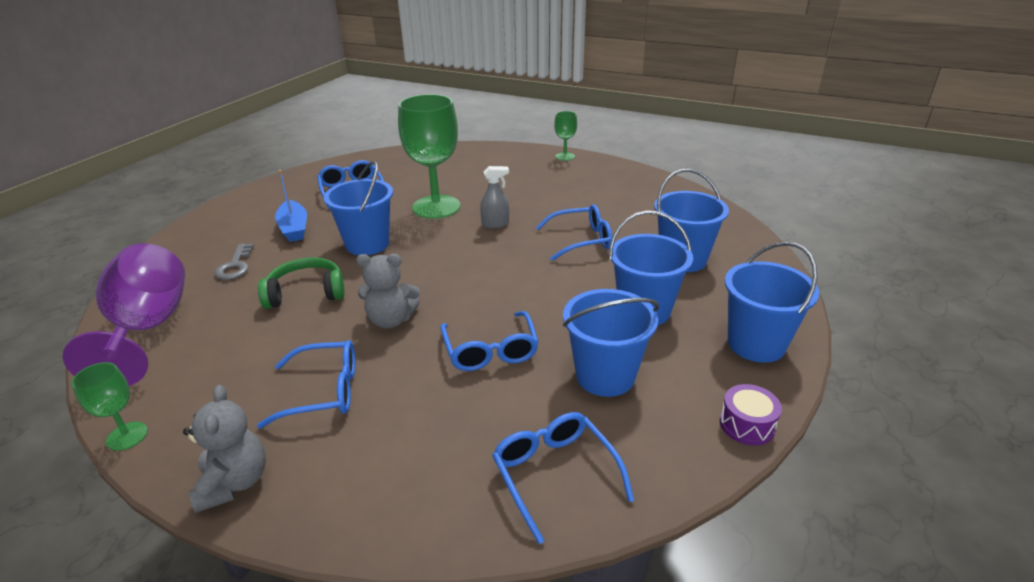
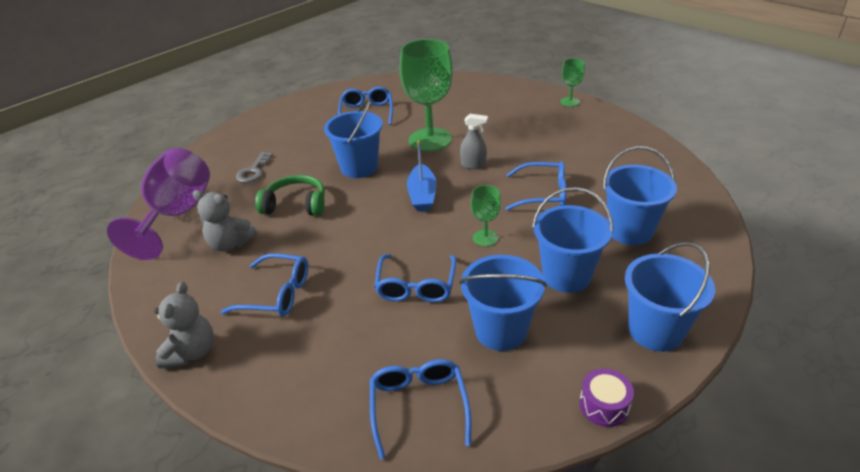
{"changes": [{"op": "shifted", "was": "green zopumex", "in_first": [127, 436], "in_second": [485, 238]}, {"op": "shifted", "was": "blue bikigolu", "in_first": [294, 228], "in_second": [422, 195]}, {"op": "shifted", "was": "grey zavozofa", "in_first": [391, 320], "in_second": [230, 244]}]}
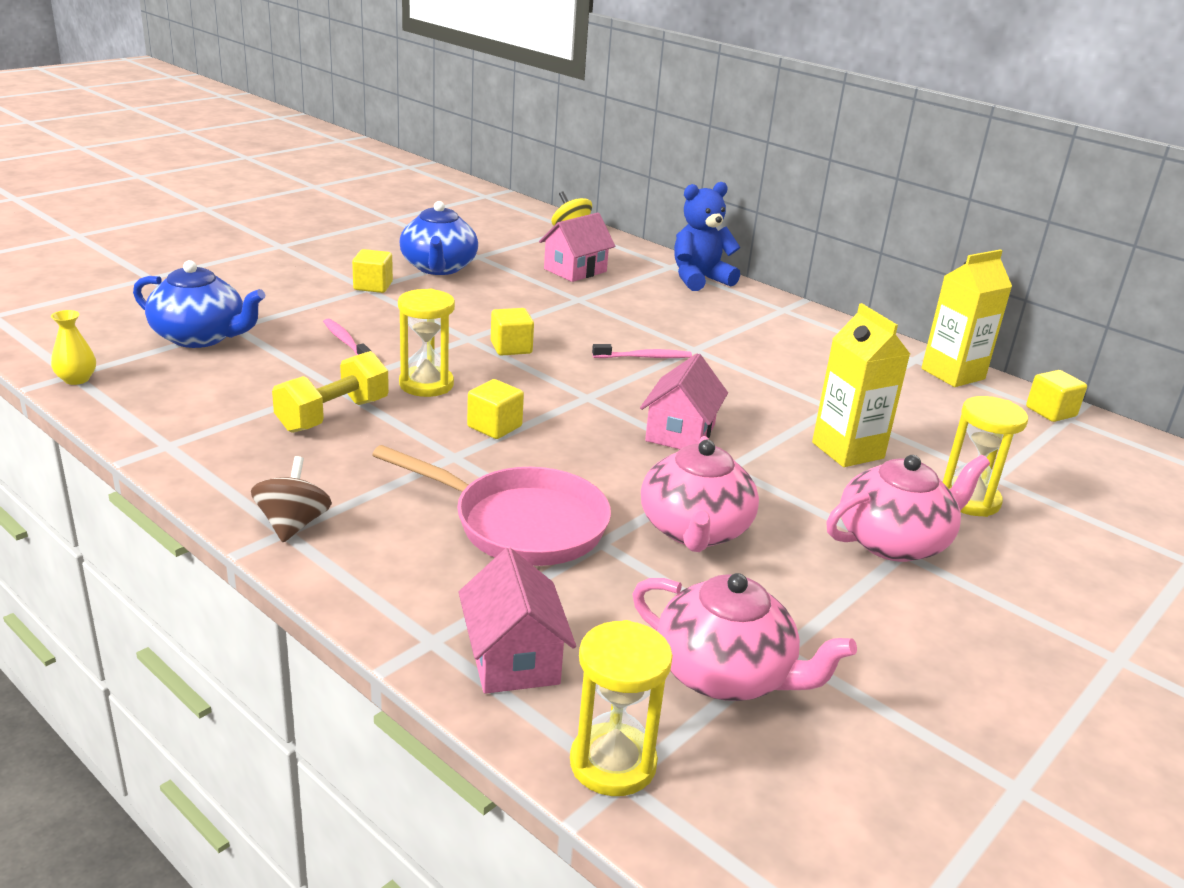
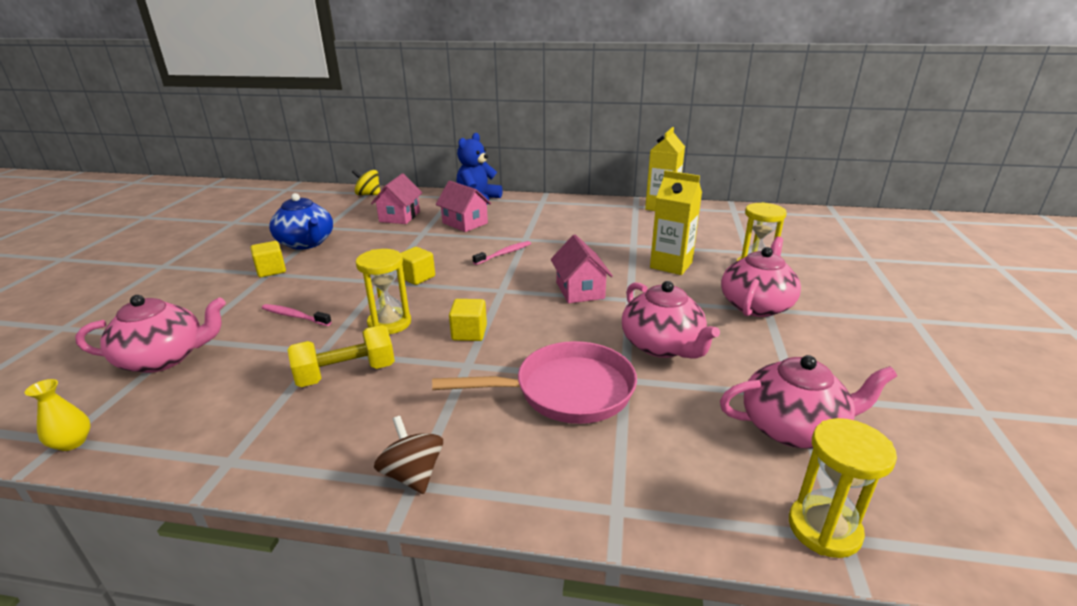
{"changes": [{"op": "gone", "was": "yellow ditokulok", "in_first": [1051, 412]}, {"op": "shifted", "was": "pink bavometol", "in_first": [513, 659], "in_second": [465, 223]}, {"op": "repainted", "was": "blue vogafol", "now": "pink vogafol", "in_first": [200, 337], "in_second": [164, 358]}, {"op": "rotated", "was": "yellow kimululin", "in_first": [333, 415], "in_second": [346, 374], "clockwise": 60}]}
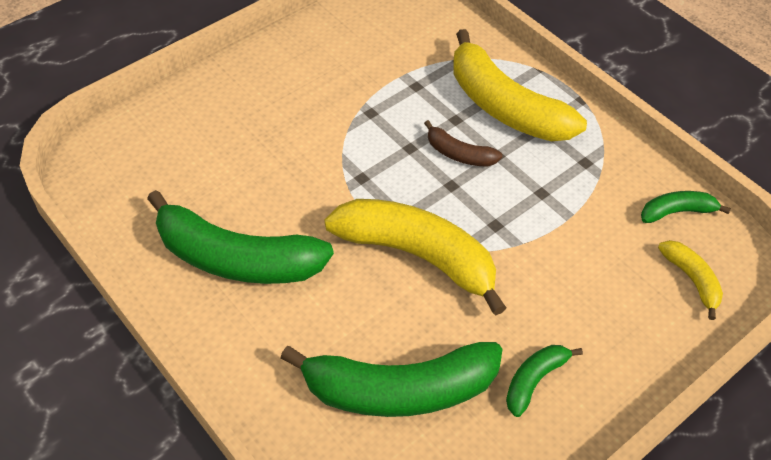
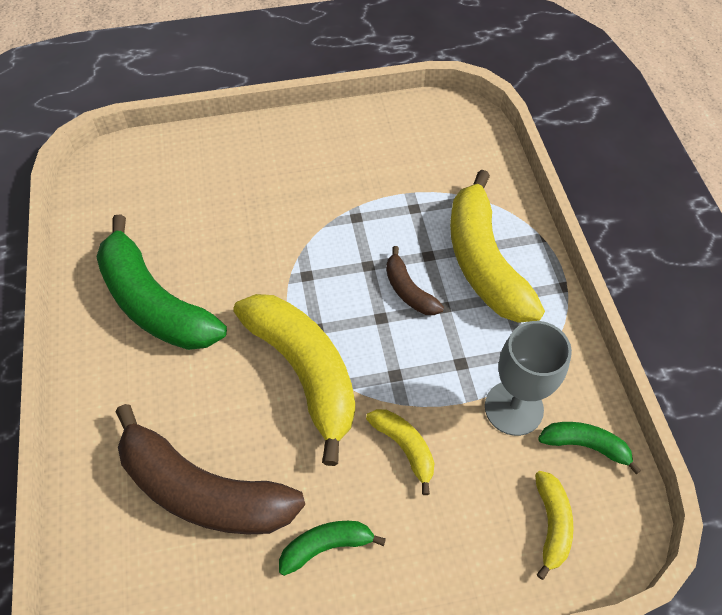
{"changes": [{"op": "new", "now": "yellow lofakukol", "in_second": [404, 447]}, {"op": "new", "now": "grey zopumex", "in_second": [513, 408]}, {"op": "repainted", "was": "green lofakukol", "now": "brown lofakukol", "in_first": [400, 390], "in_second": [203, 491]}]}
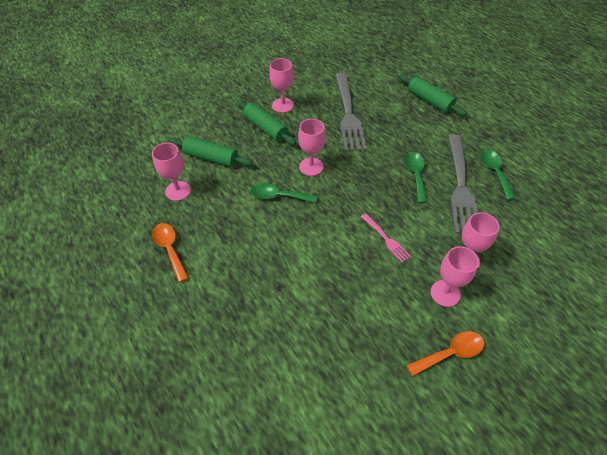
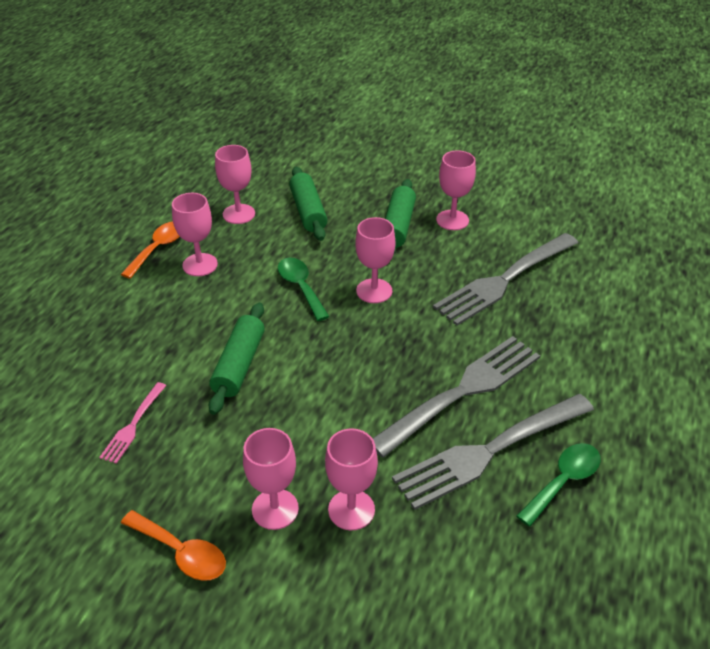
{"changes": [{"op": "new", "now": "pink zopumex", "in_second": [200, 265]}, {"op": "shifted", "was": "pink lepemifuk", "in_first": [385, 238], "in_second": [133, 424]}, {"op": "shifted", "was": "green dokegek", "in_first": [429, 101], "in_second": [239, 365]}, {"op": "swapped", "was": "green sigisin", "now": "grey lepemifuk", "in_first": [415, 175], "in_second": [461, 393]}]}
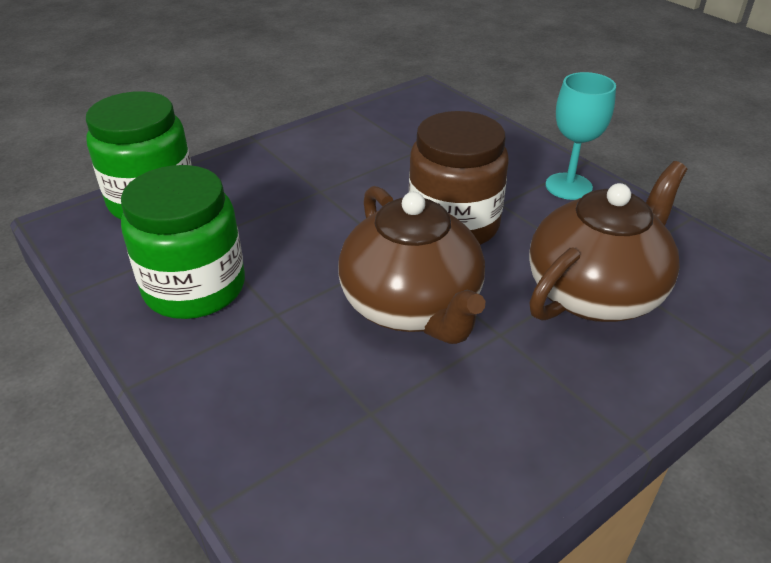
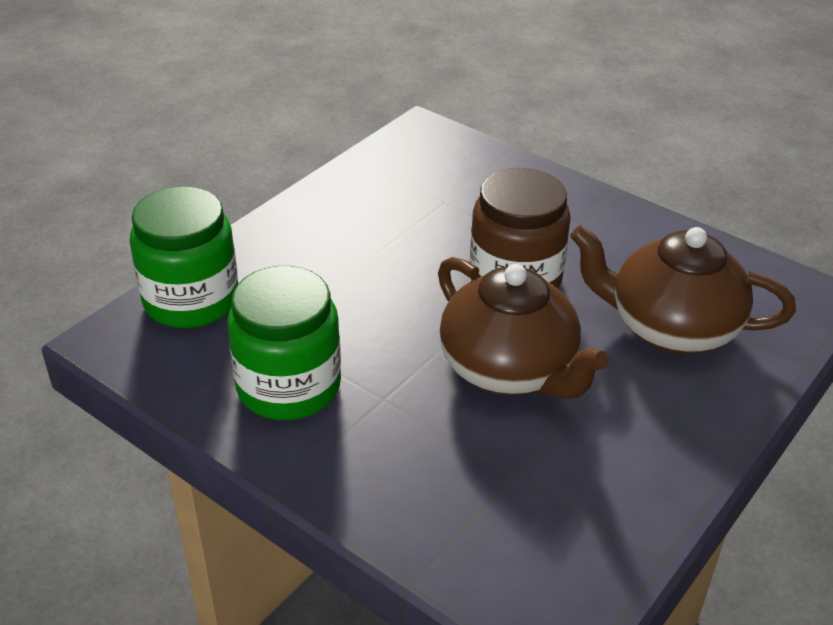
{"changes": [{"op": "gone", "was": "turquoise zopumex", "in_first": [568, 186]}, {"op": "rotated", "was": "brown vogafol", "in_first": [595, 292], "in_second": [670, 328], "clockwise": -105}]}
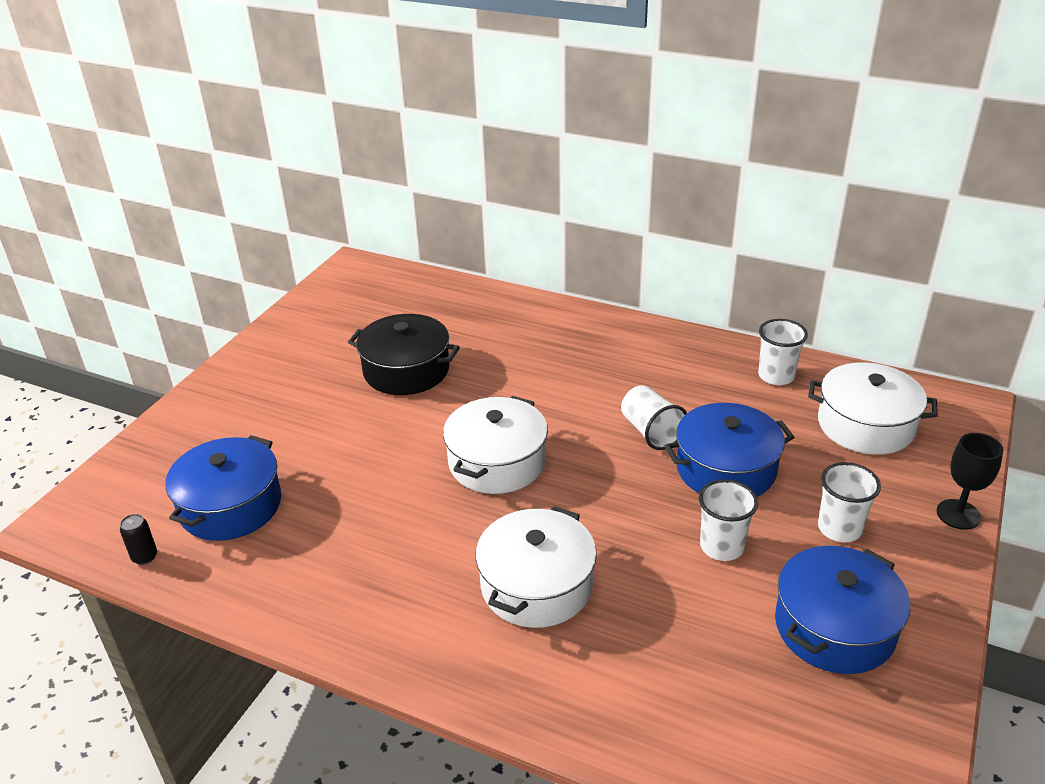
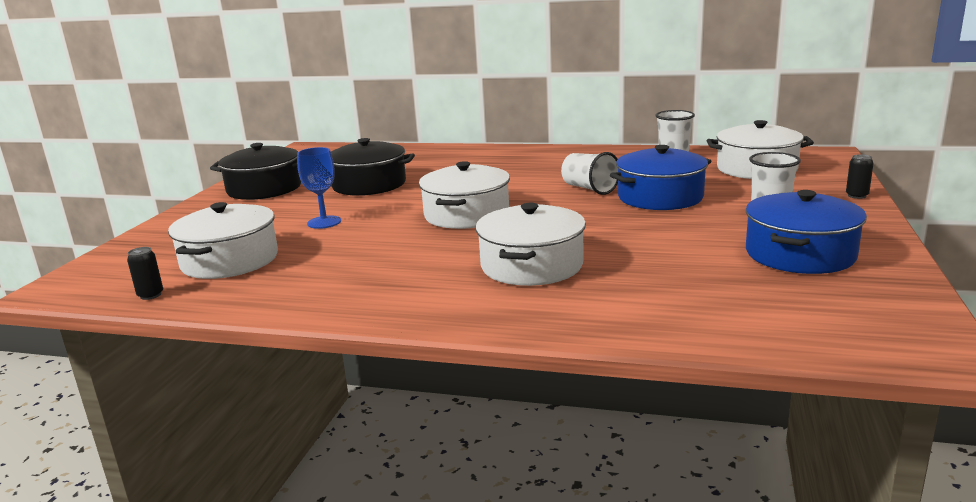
{"changes": [{"op": "gone", "was": "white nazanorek", "in_first": [722, 546]}, {"op": "new", "now": "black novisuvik", "in_second": [264, 189]}, {"op": "new", "now": "blue zopumex", "in_second": [324, 222]}, {"op": "swapped", "was": "black zopumex", "now": "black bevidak", "in_first": [958, 514], "in_second": [857, 196]}, {"op": "repainted", "was": "blue novisuvik", "now": "white novisuvik", "in_first": [231, 506], "in_second": [230, 260]}]}
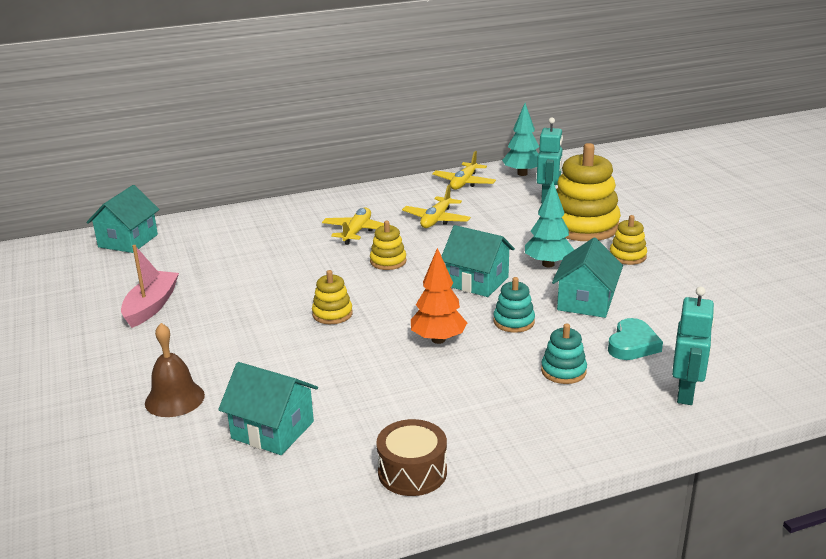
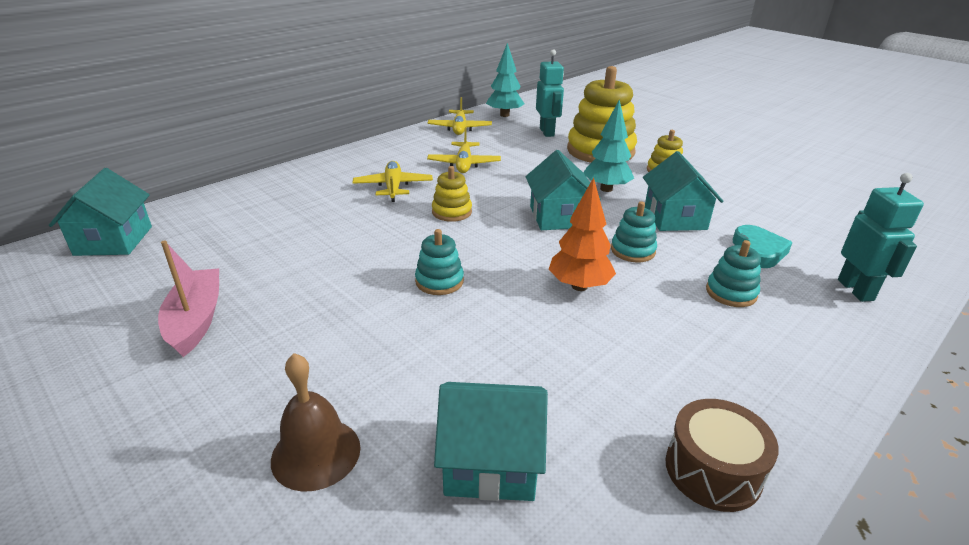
{"changes": [{"op": "repainted", "was": "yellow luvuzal", "now": "turquoise luvuzal", "in_first": [332, 314], "in_second": [439, 281]}, {"op": "rotated", "was": "turquoise bavometol", "in_first": [477, 281], "in_second": [558, 217], "clockwise": 75}]}
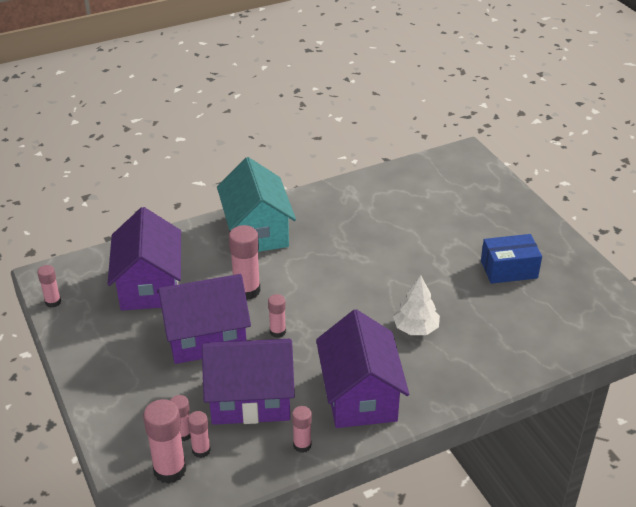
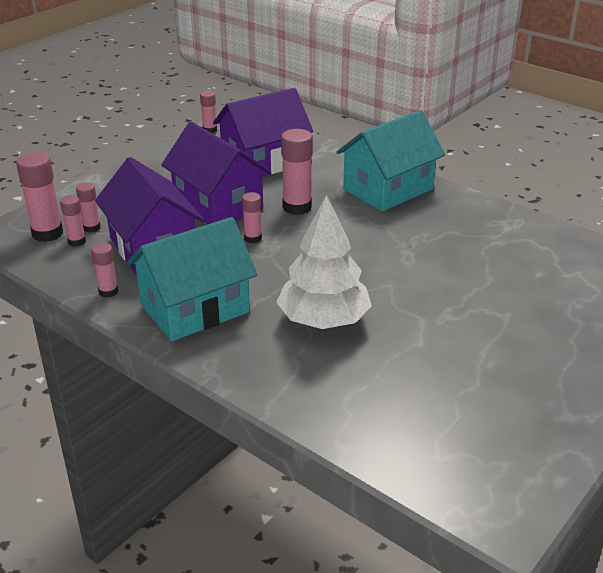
{"changes": [{"op": "gone", "was": "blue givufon", "in_first": [509, 269]}, {"op": "repainted", "was": "purple bavometol", "now": "turquoise bavometol", "in_first": [360, 395], "in_second": [195, 308]}, {"op": "scaled", "was": "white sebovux", "in_first": [416, 328], "in_second": [324, 320], "ratio": 1.6}]}
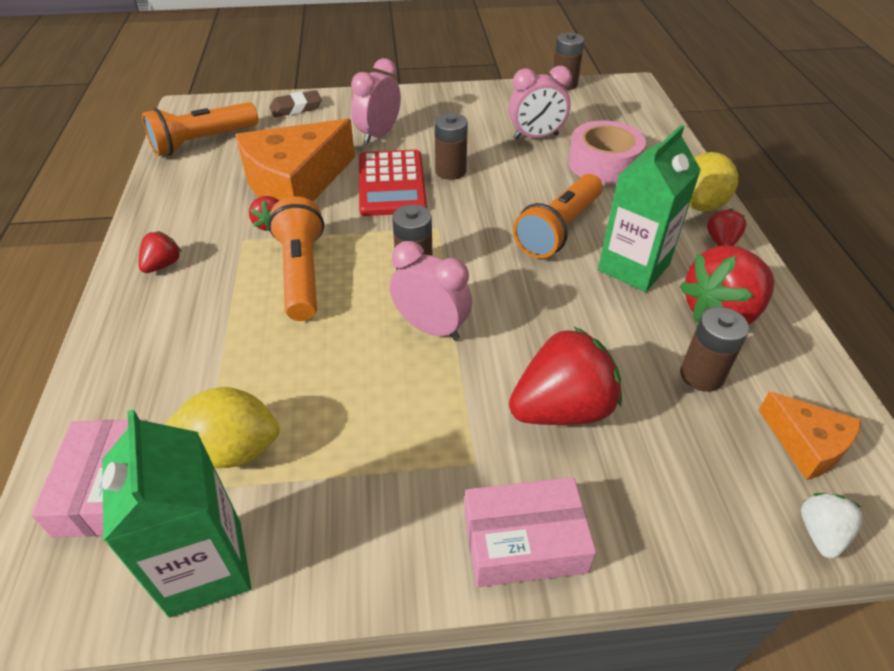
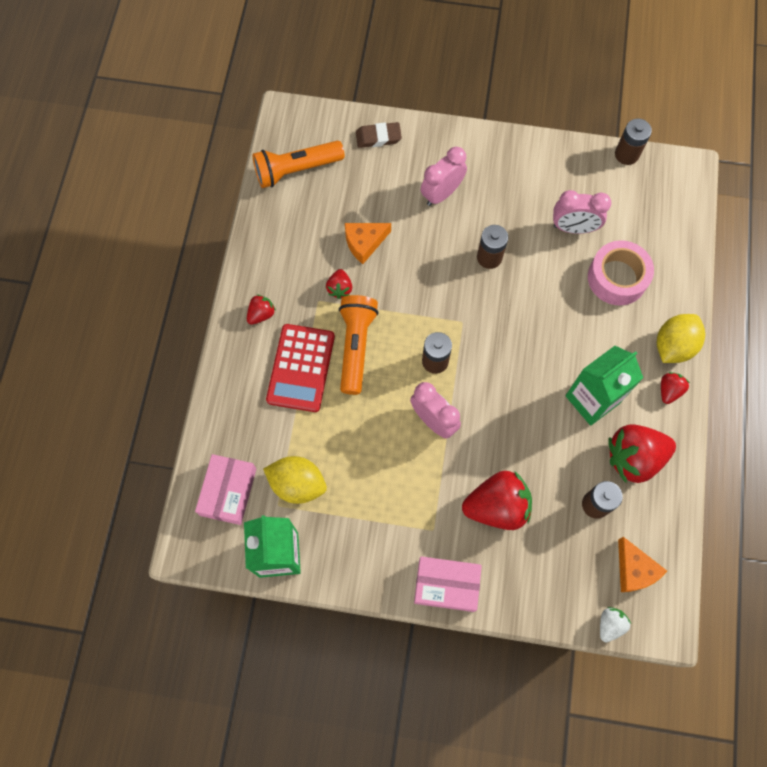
{"changes": [{"op": "gone", "was": "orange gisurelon", "in_first": [558, 229]}, {"op": "shifted", "was": "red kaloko", "in_first": [391, 184], "in_second": [301, 368]}, {"op": "scaled", "was": "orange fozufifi", "in_first": [295, 183], "in_second": [364, 243], "ratio": 0.51}]}
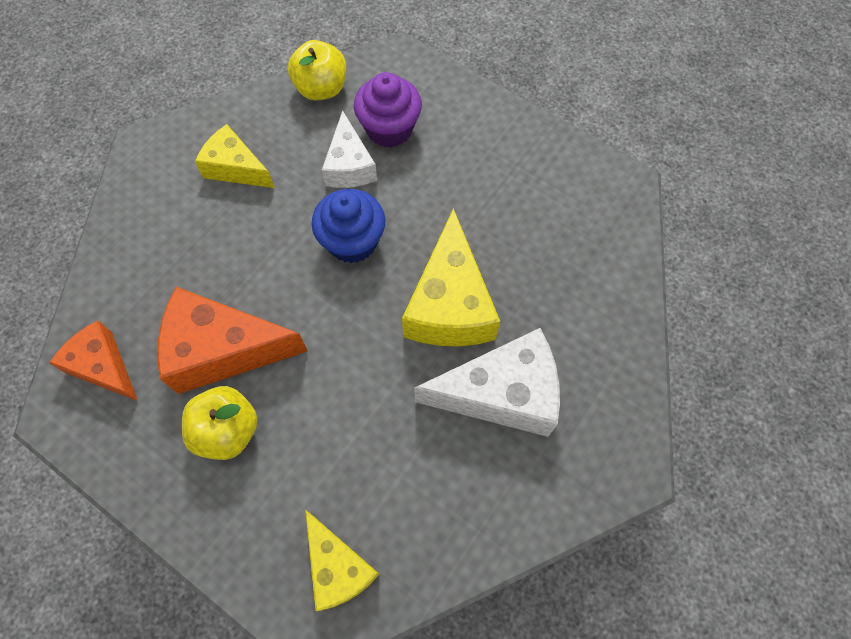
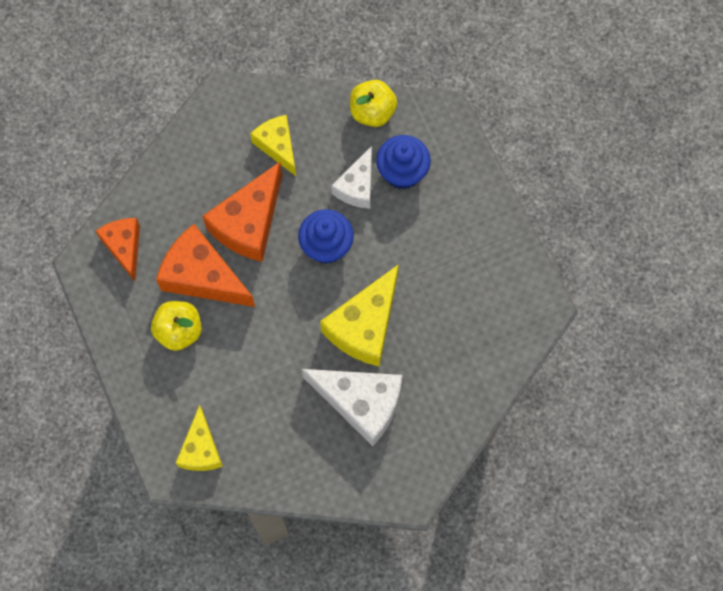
{"changes": [{"op": "new", "now": "orange fozufifi", "in_second": [249, 223]}, {"op": "repainted", "was": "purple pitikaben", "now": "blue pitikaben", "in_first": [389, 129], "in_second": [402, 172]}]}
